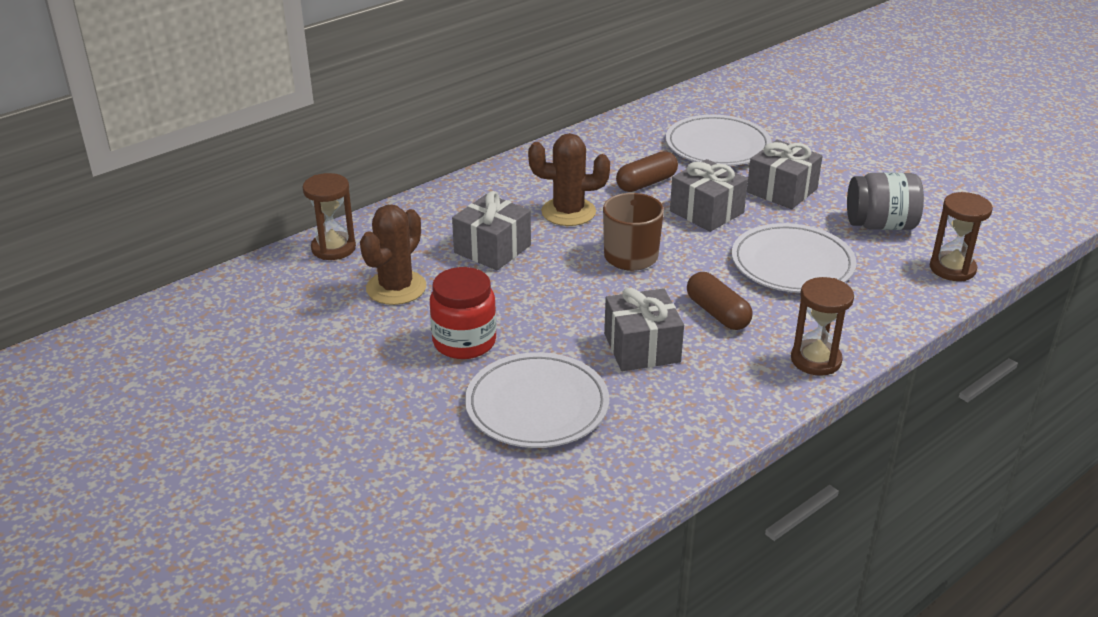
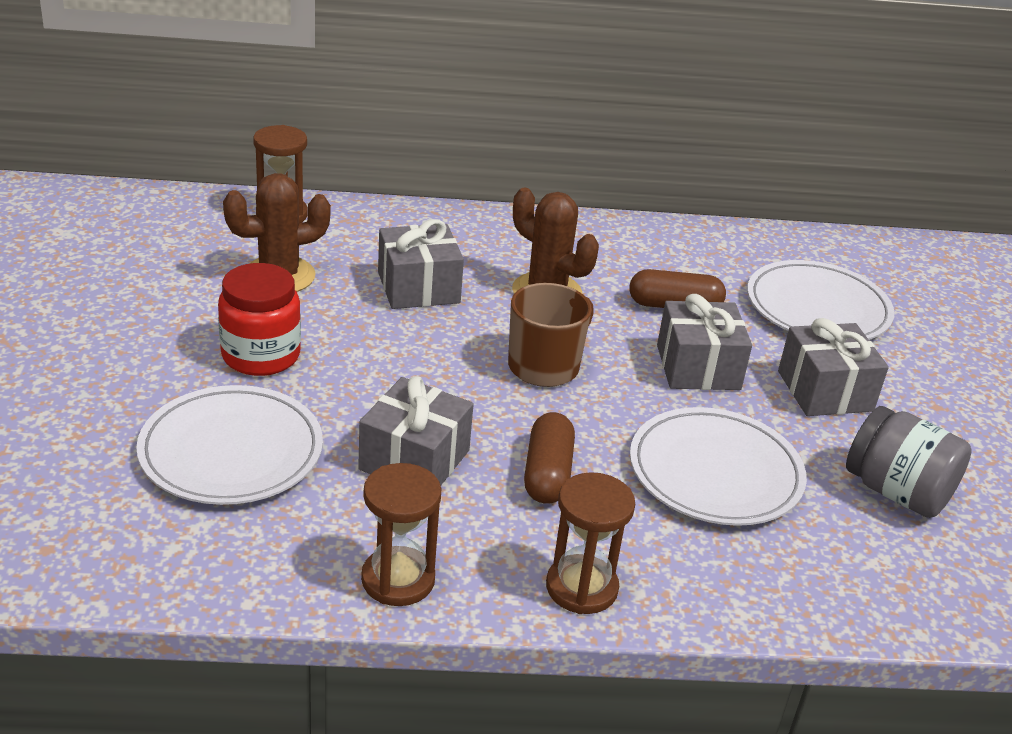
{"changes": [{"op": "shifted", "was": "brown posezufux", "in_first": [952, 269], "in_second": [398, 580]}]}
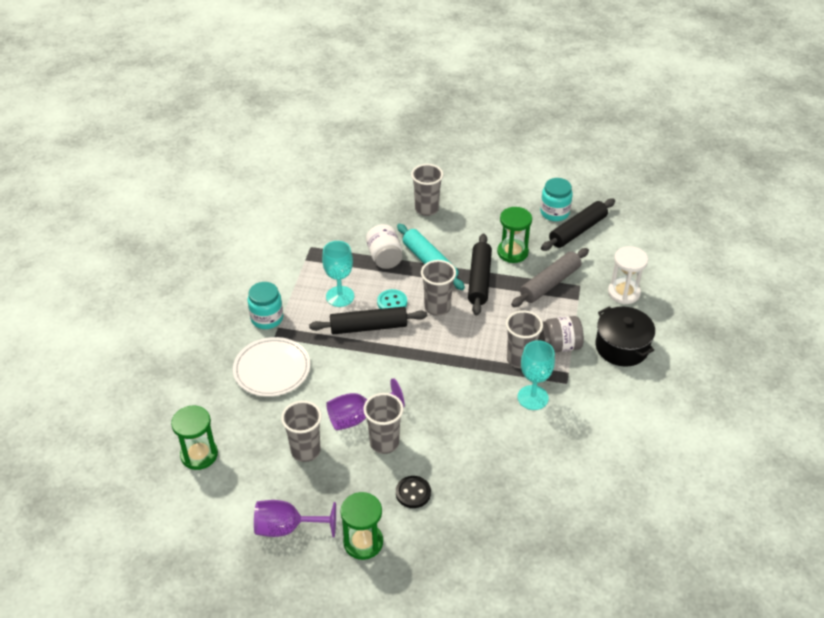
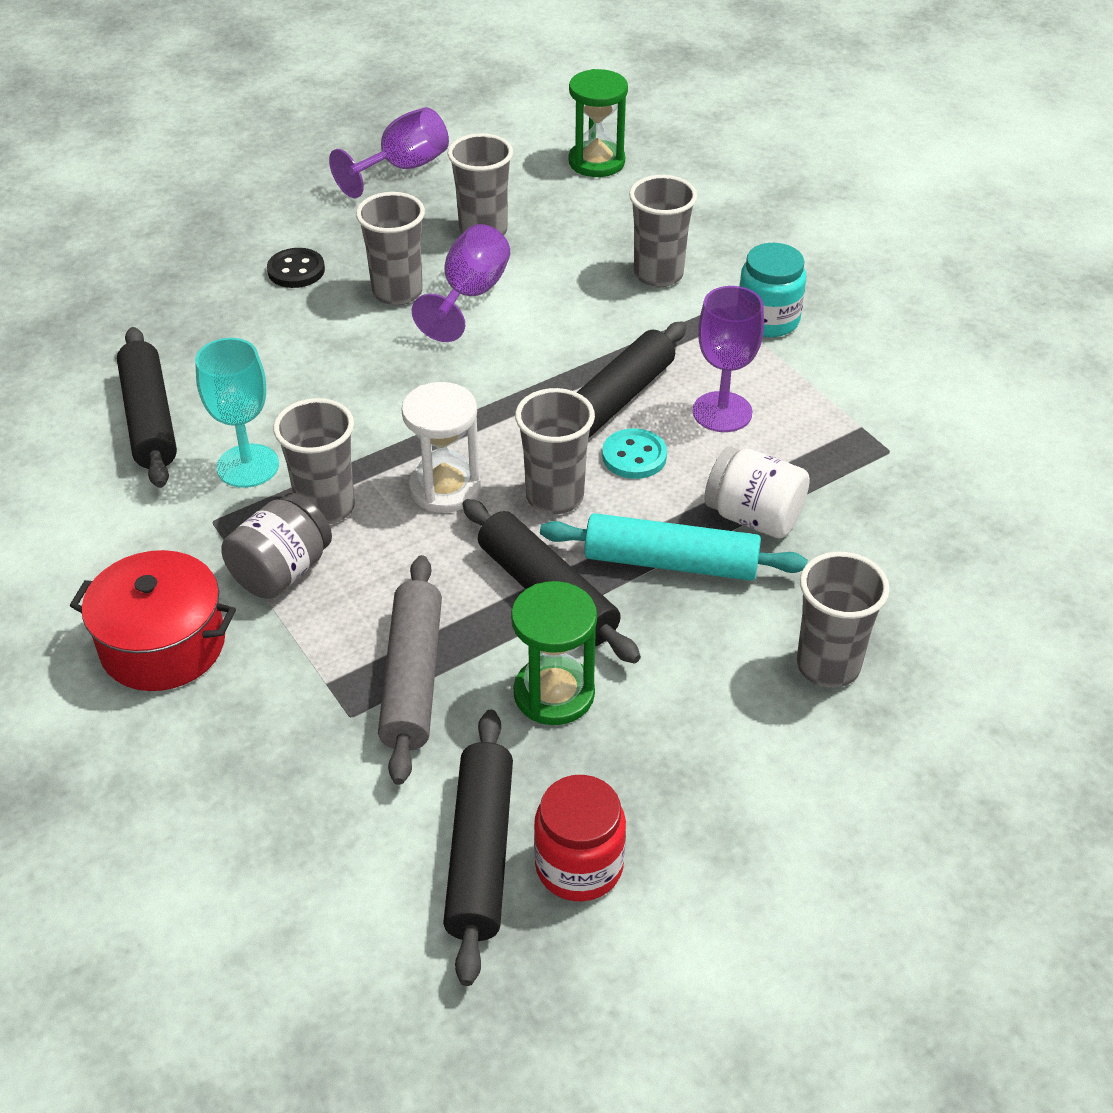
{"changes": [{"op": "gone", "was": "green posezufux", "in_first": [363, 542]}, {"op": "new", "now": "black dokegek", "in_second": [149, 419]}, {"op": "shifted", "was": "white posezufux", "in_first": [623, 293], "in_second": [445, 488]}, {"op": "swapped", "was": "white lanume", "now": "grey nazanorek", "in_first": [272, 369], "in_second": [658, 274]}, {"op": "repainted", "was": "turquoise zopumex", "now": "purple zopumex", "in_first": [340, 296], "in_second": [722, 412]}, {"op": "repainted", "was": "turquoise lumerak", "now": "red lumerak", "in_first": [554, 212], "in_second": [579, 866]}, {"op": "repainted", "was": "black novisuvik", "now": "red novisuvik", "in_first": [622, 347], "in_second": [163, 645]}]}
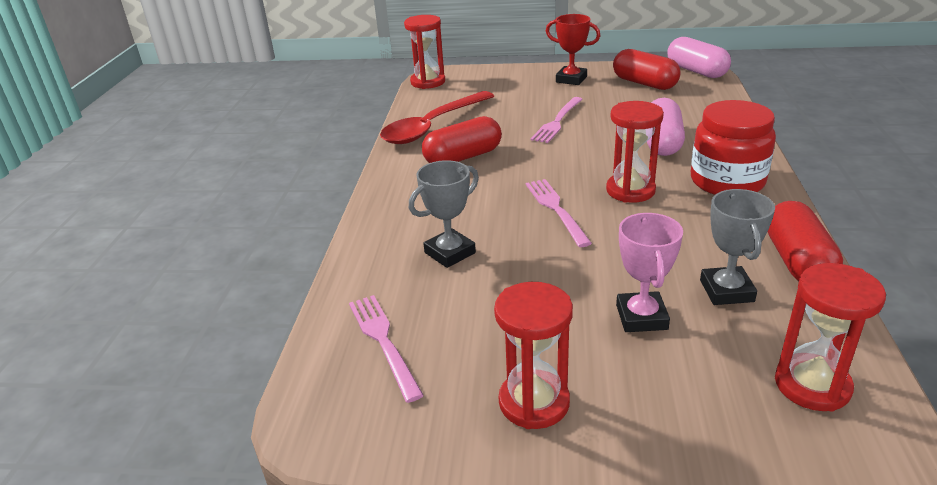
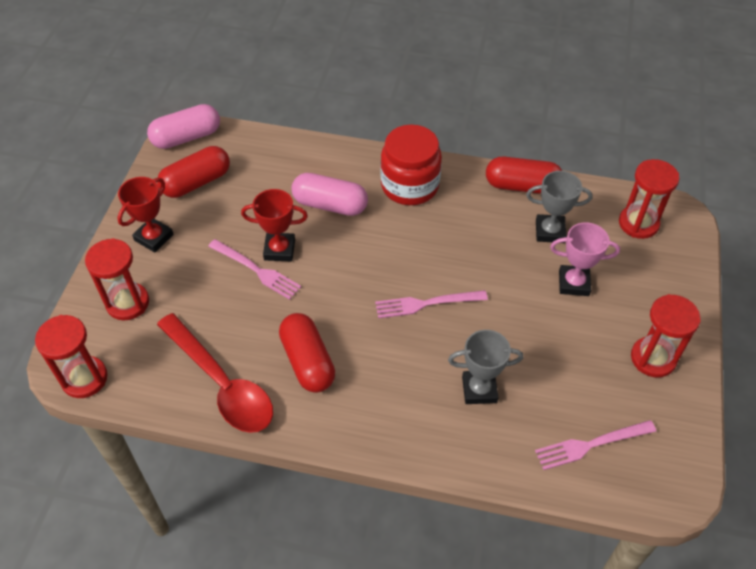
{"changes": [{"op": "new", "now": "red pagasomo", "in_second": [279, 250]}, {"op": "shifted", "was": "red posezufux", "in_first": [630, 190], "in_second": [128, 303]}, {"op": "rotated", "was": "grey pagasomo", "in_first": [450, 253], "in_second": [479, 389], "clockwise": -60}]}
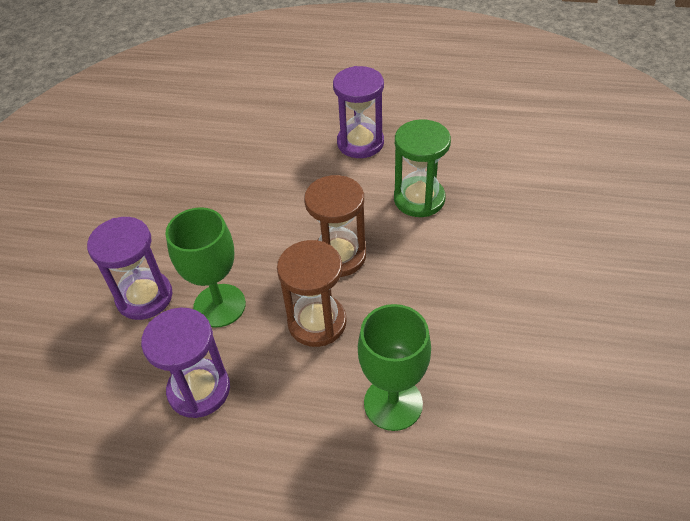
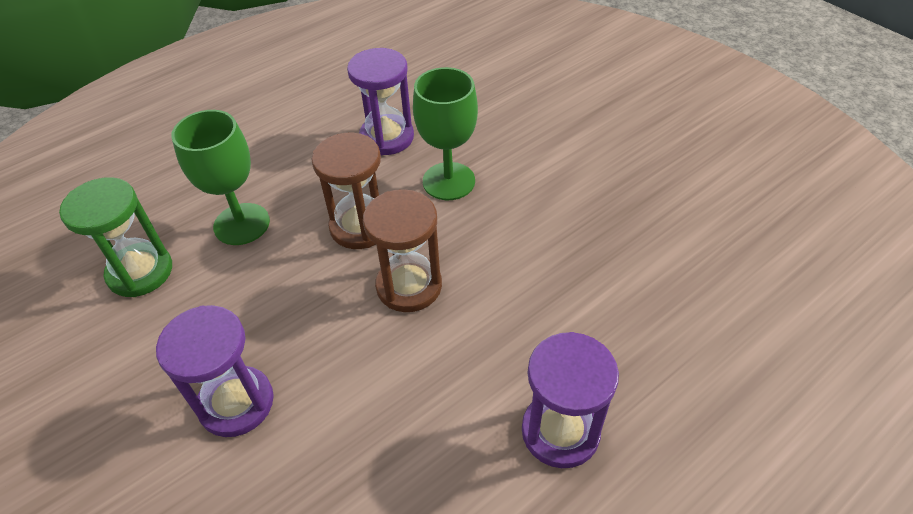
{"changes": [{"op": "shifted", "was": "purple posezufux", "in_first": [144, 297], "in_second": [236, 403]}, {"op": "shifted", "was": "green posezufux", "in_first": [419, 199], "in_second": [140, 272]}]}
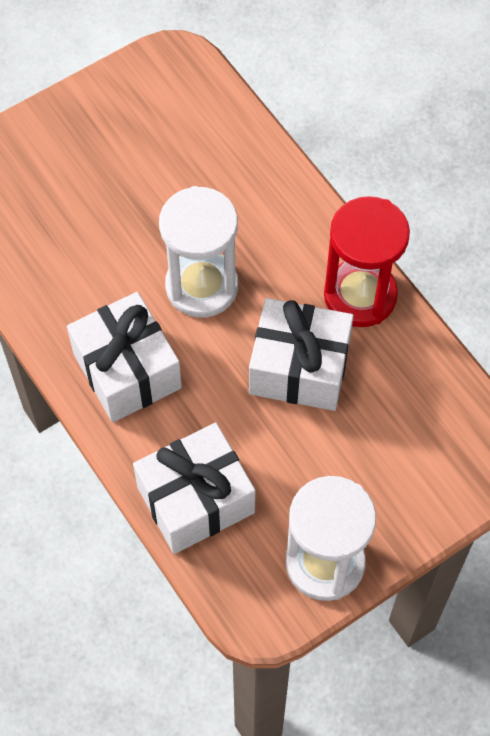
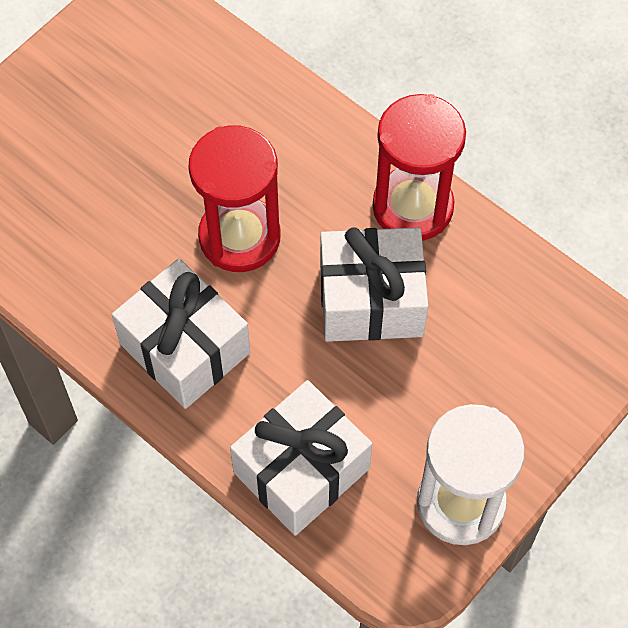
{"changes": [{"op": "repainted", "was": "white posezufux", "now": "red posezufux", "in_first": [202, 286], "in_second": [239, 237]}]}
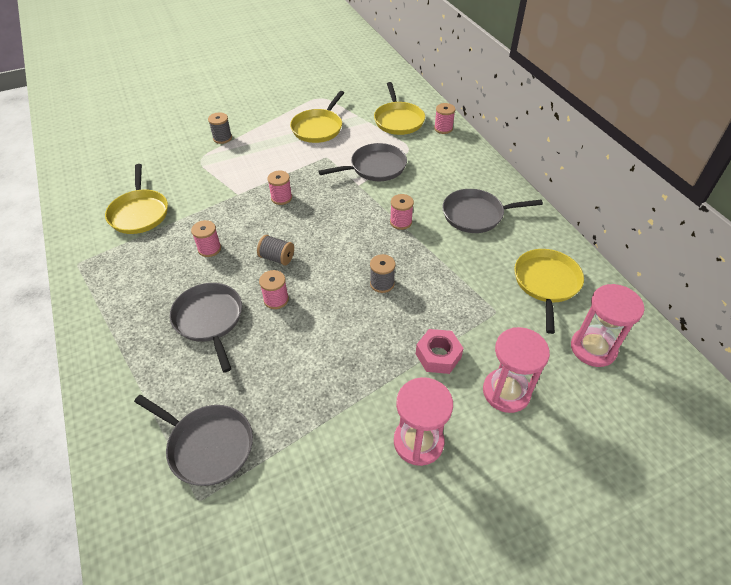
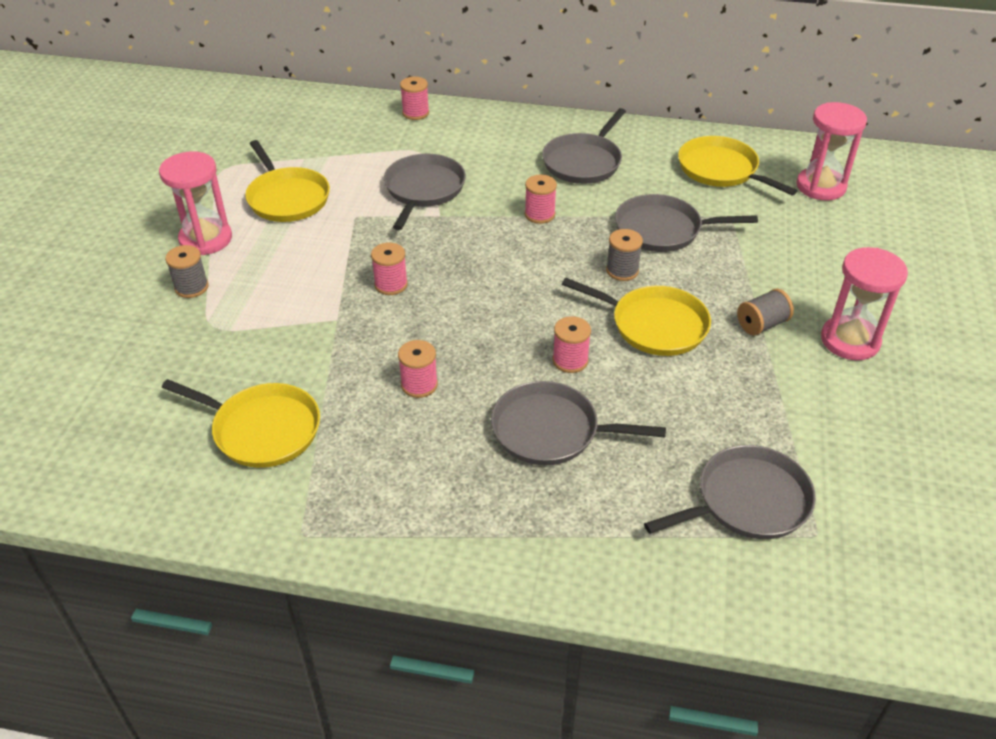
{"changes": [{"op": "gone", "was": "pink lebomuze", "in_first": [438, 355]}, {"op": "new", "now": "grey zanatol", "in_second": [662, 230]}, {"op": "shifted", "was": "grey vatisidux", "in_first": [277, 258], "in_second": [761, 324]}, {"op": "shifted", "was": "yellow zanatol", "in_first": [398, 120], "in_second": [654, 325]}, {"op": "shifted", "was": "pink posezufux", "in_first": [506, 392], "in_second": [206, 239]}]}
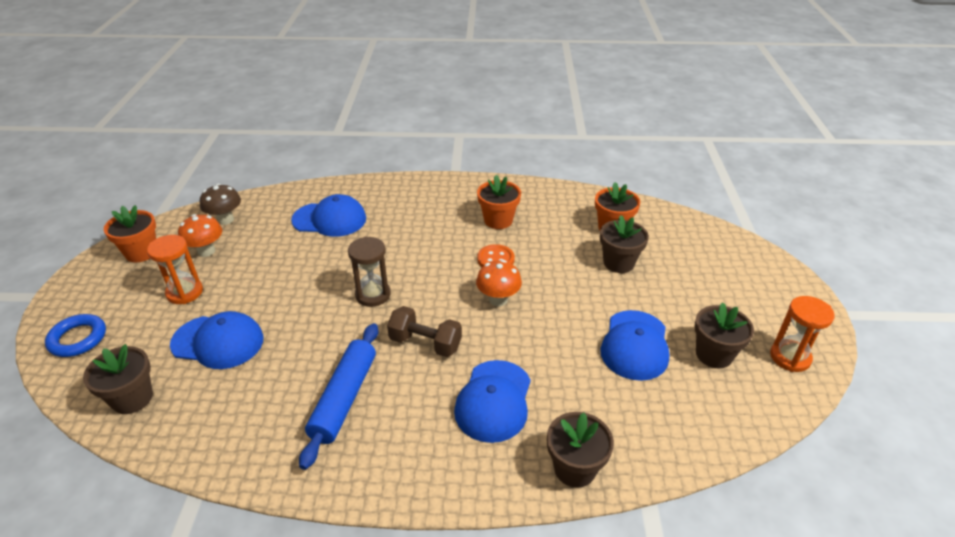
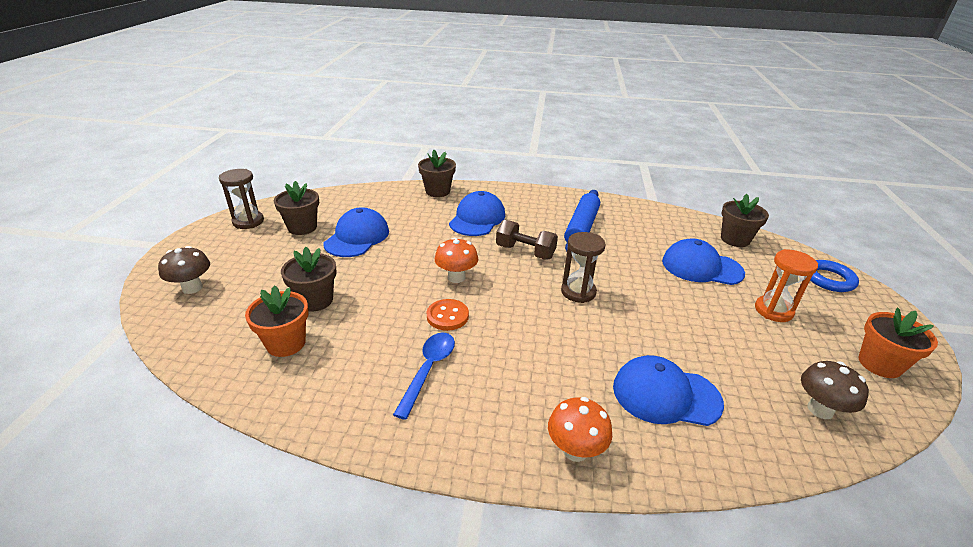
{"changes": [{"op": "new", "now": "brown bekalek", "in_second": [192, 288]}, {"op": "shifted", "was": "orange bekalek", "in_first": [206, 251], "in_second": [575, 450]}, {"op": "swapped", "was": "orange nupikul", "now": "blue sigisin", "in_first": [498, 220], "in_second": [428, 370]}, {"op": "repainted", "was": "orange posezufux", "now": "brown posezufux", "in_first": [790, 357], "in_second": [248, 221]}]}
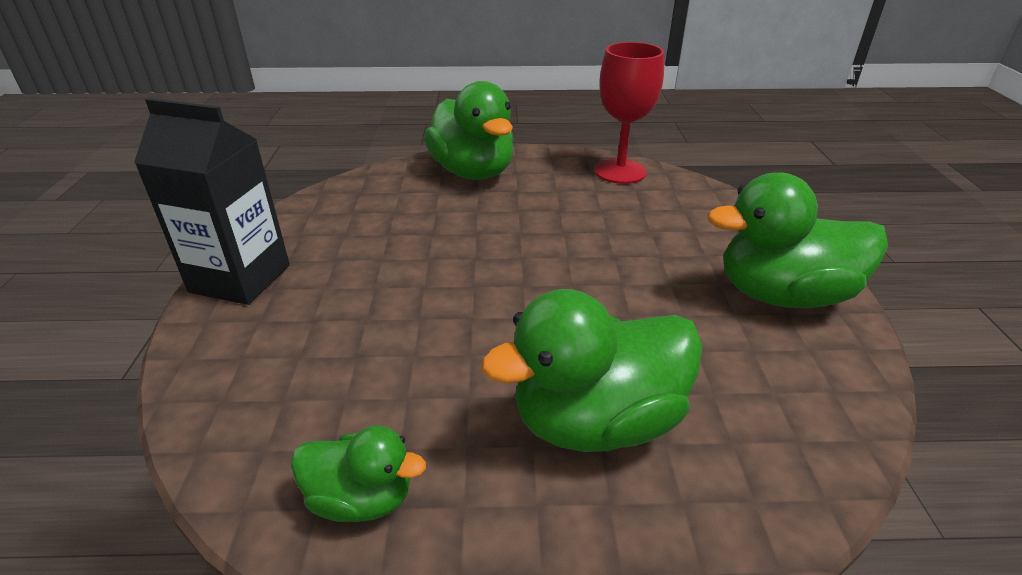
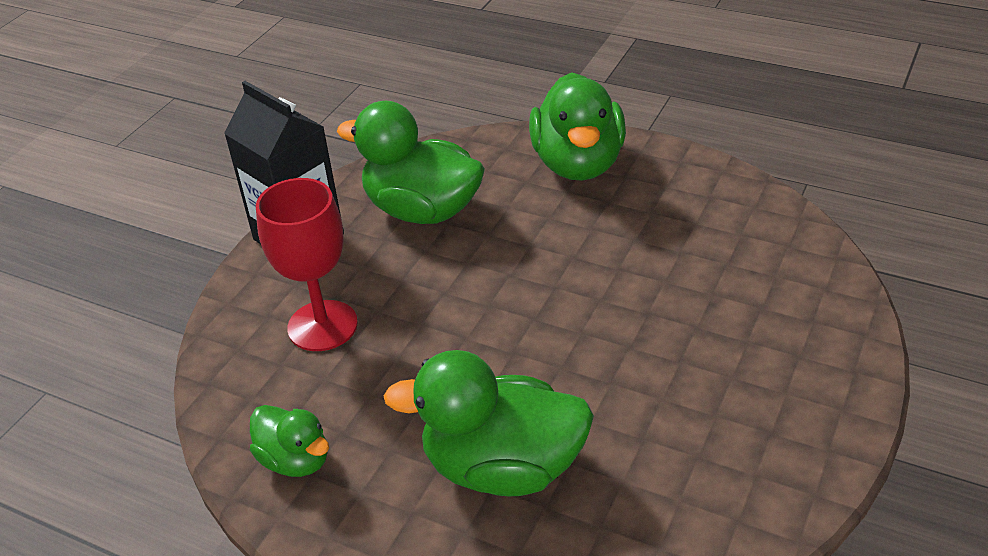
{"changes": [{"op": "shifted", "was": "red zopumex", "in_first": [620, 171], "in_second": [322, 326]}, {"op": "shifted", "was": "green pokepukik", "in_first": [782, 295], "in_second": [422, 210]}]}
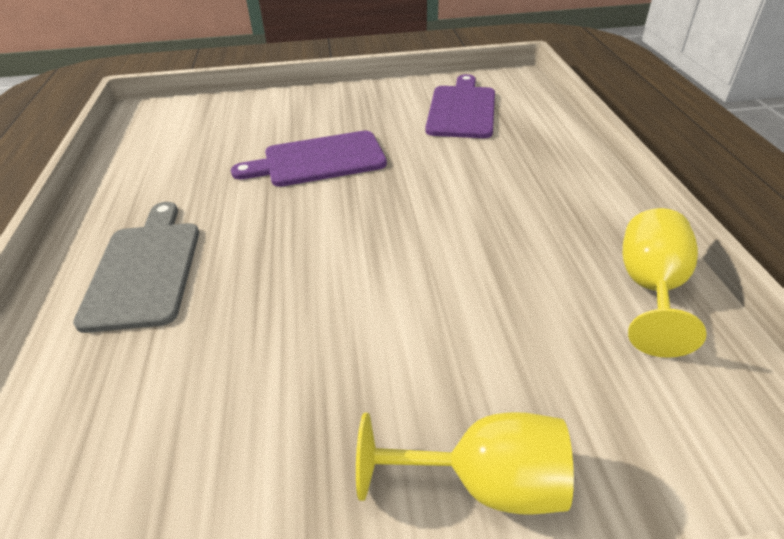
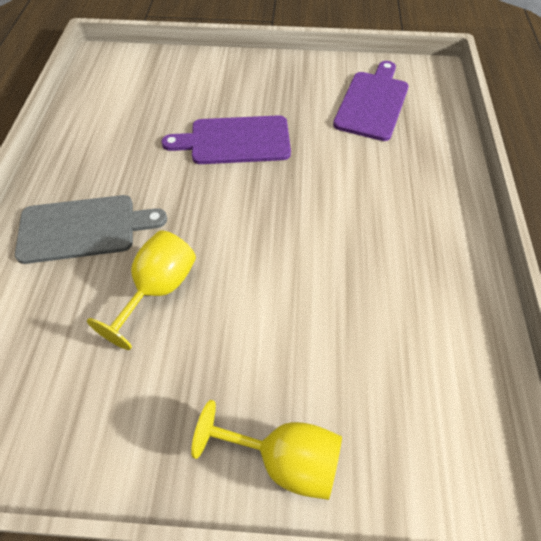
{"changes": [{"op": "shifted", "was": "yellow zopumex", "in_first": [650, 290], "in_second": [158, 290]}, {"op": "rotated", "was": "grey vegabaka", "in_first": [145, 269], "in_second": [83, 228], "clockwise": 75}]}
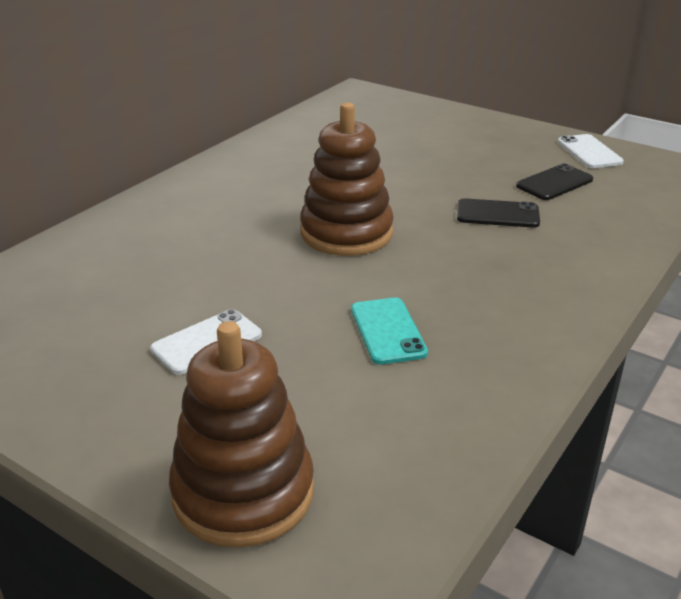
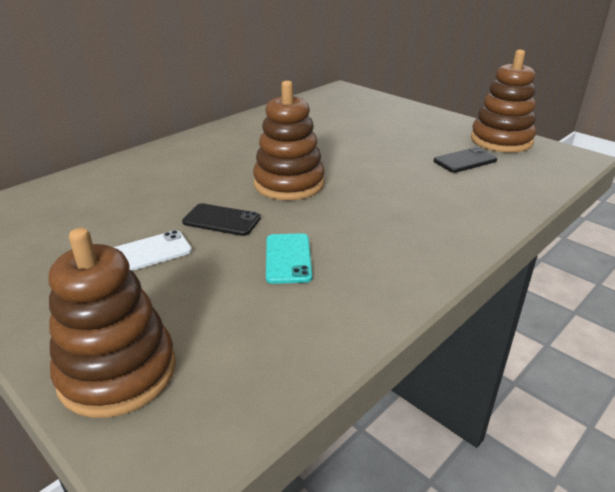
{"changes": [{"op": "shifted", "was": "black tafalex", "in_first": [497, 214], "in_second": [221, 220]}, {"op": "swapped", "was": "white tafalex", "now": "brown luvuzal", "in_first": [589, 152], "in_second": [501, 140]}]}
